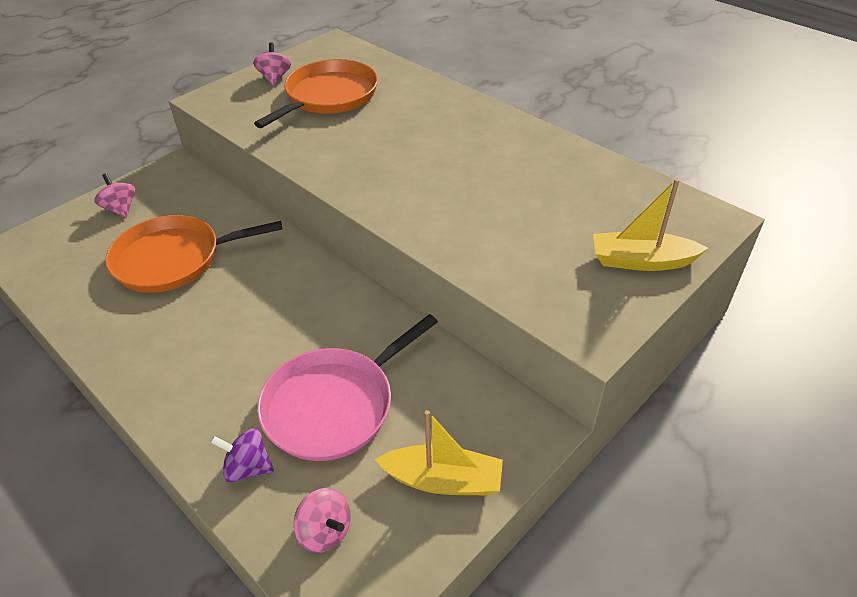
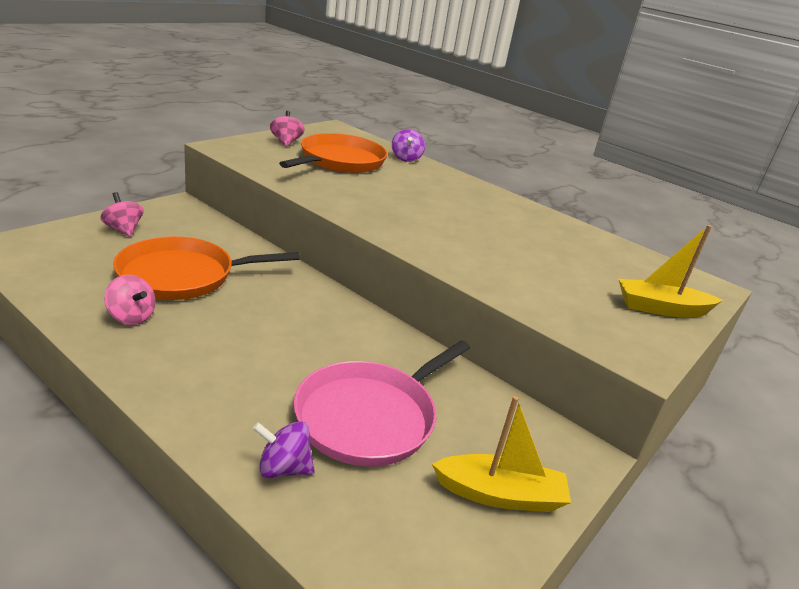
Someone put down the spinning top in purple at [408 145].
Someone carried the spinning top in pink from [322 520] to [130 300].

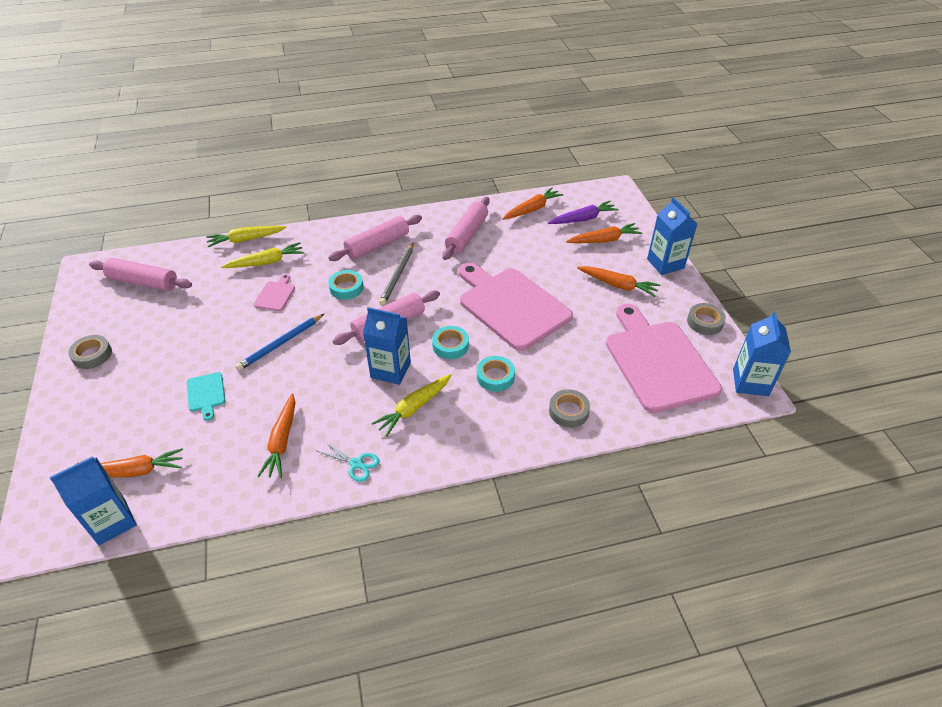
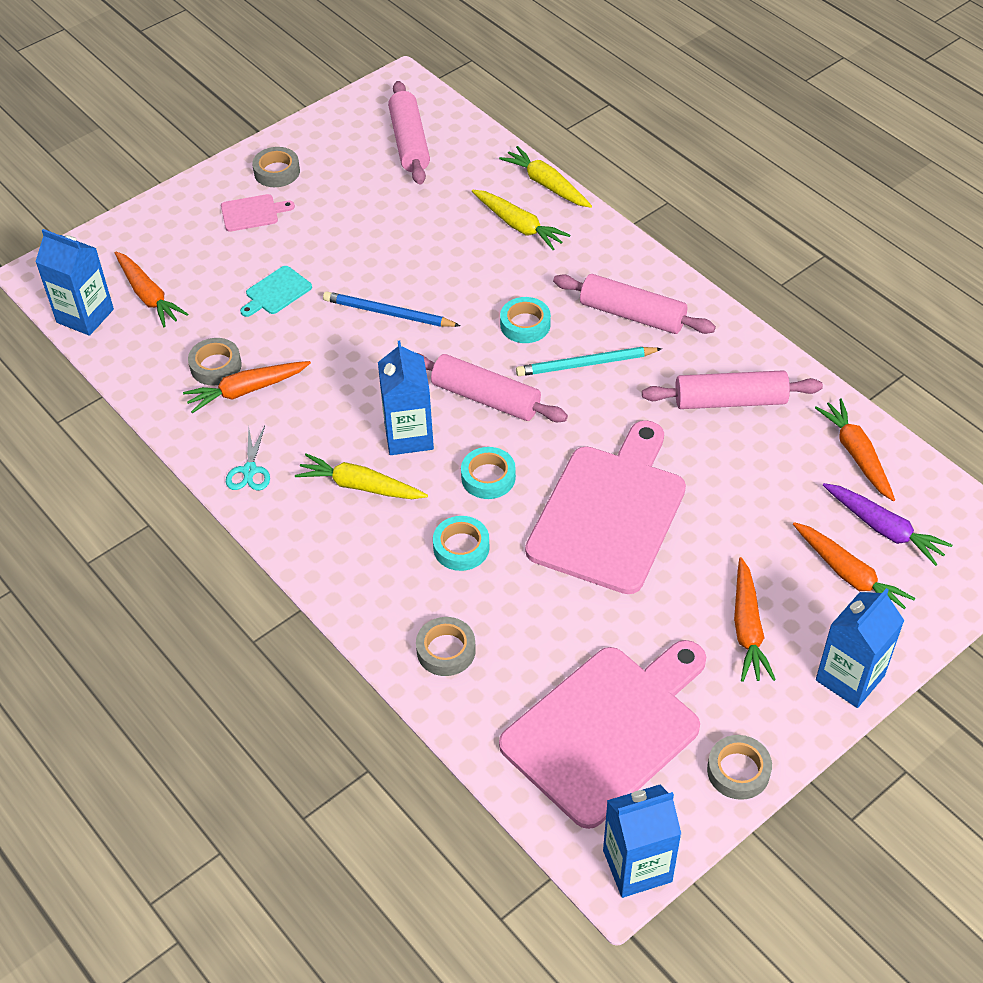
Someone put down the tape in grey at [215 361].
Someone carried the cutting board in pink from [274 292] to [258 213].
Someone repainted the pencil in grey at [396 273], which became the pencil in turquoise at [589 361].
Someone rotated the carrot in orange at [533 203] by 135 degrees counterclockwise.

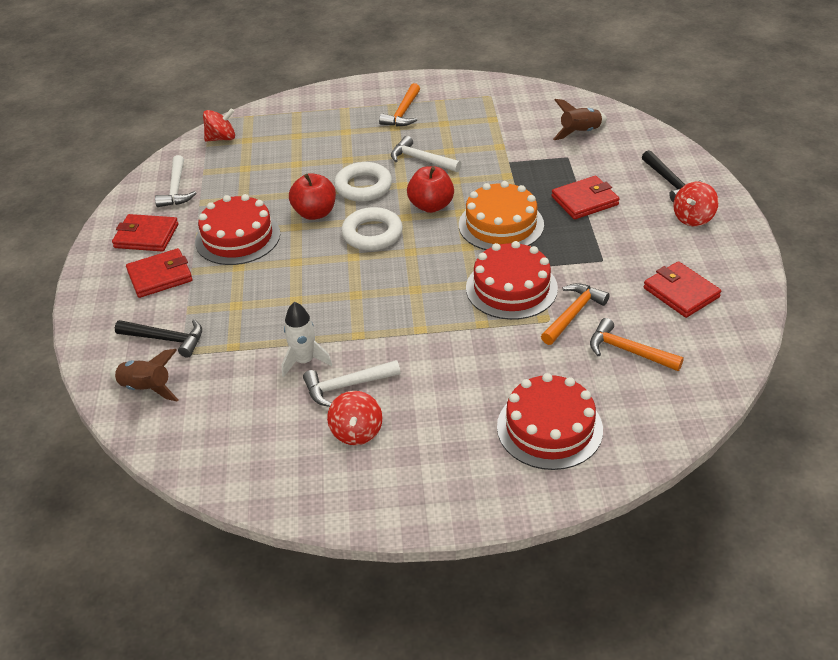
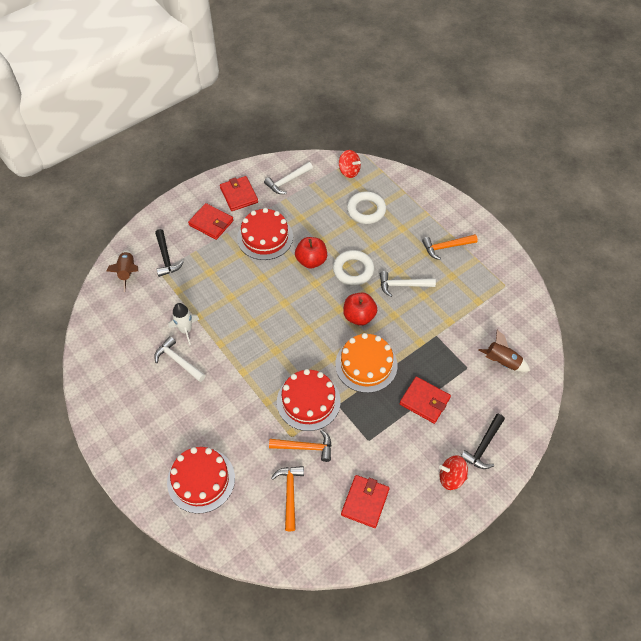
Someone took away the spinning top in red at [354 418].
Someone carried the ring in white from [372 229] to [366 207].
Someone rotated the hammer in white at [426 154] by 90 degrees counterclockwise.

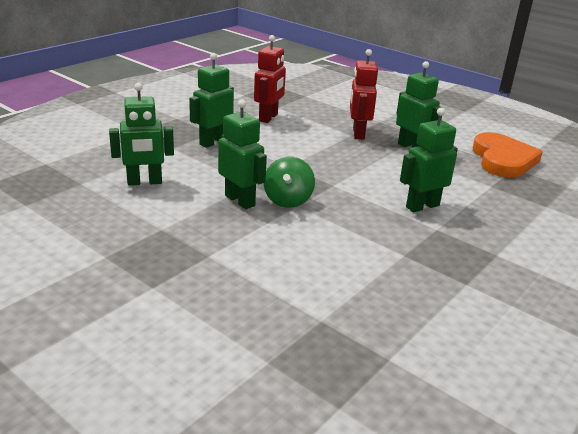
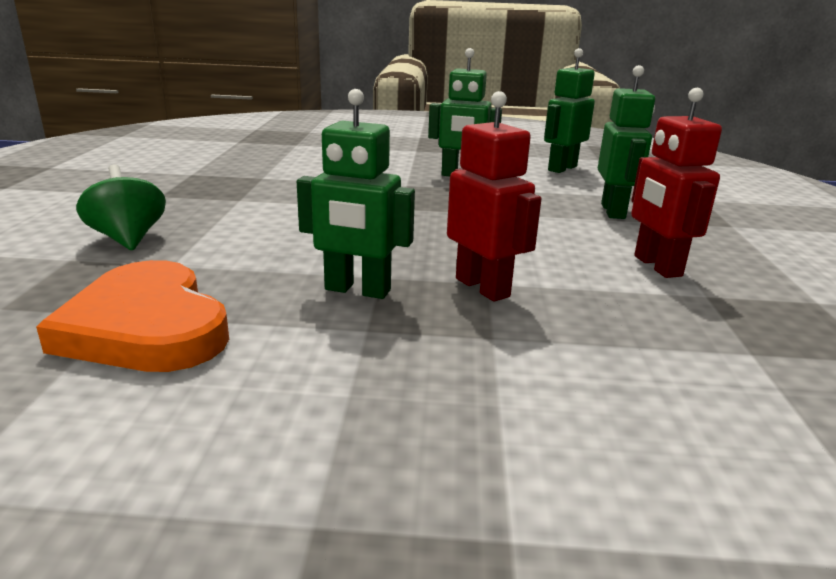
Someone took away the robot in green at [429 160].
Someone carried the spinning top in green from [289 182] to [121 207].

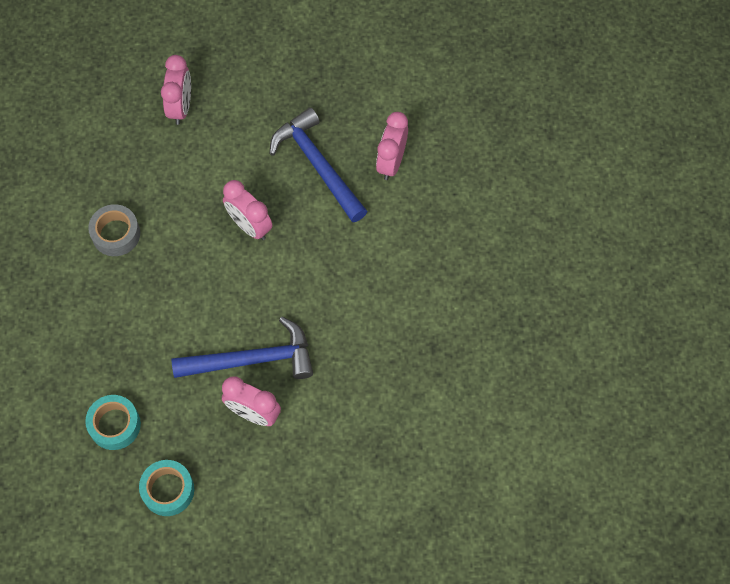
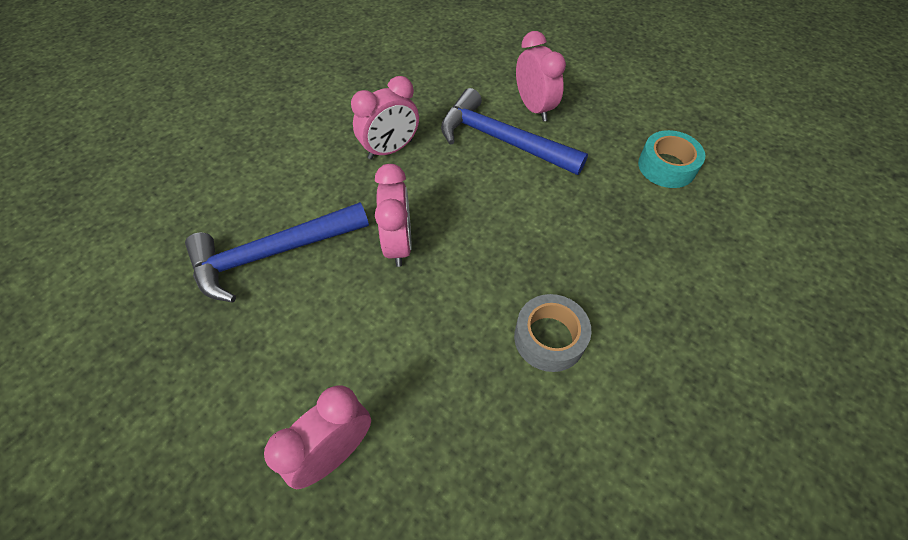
Someone took away the tape in turquoise at [166 488].
Someone carried the clock in pink from [392 146] to [385 118].
Someone rotated the hammer in blue at [318 164] by 60 degrees clockwise.

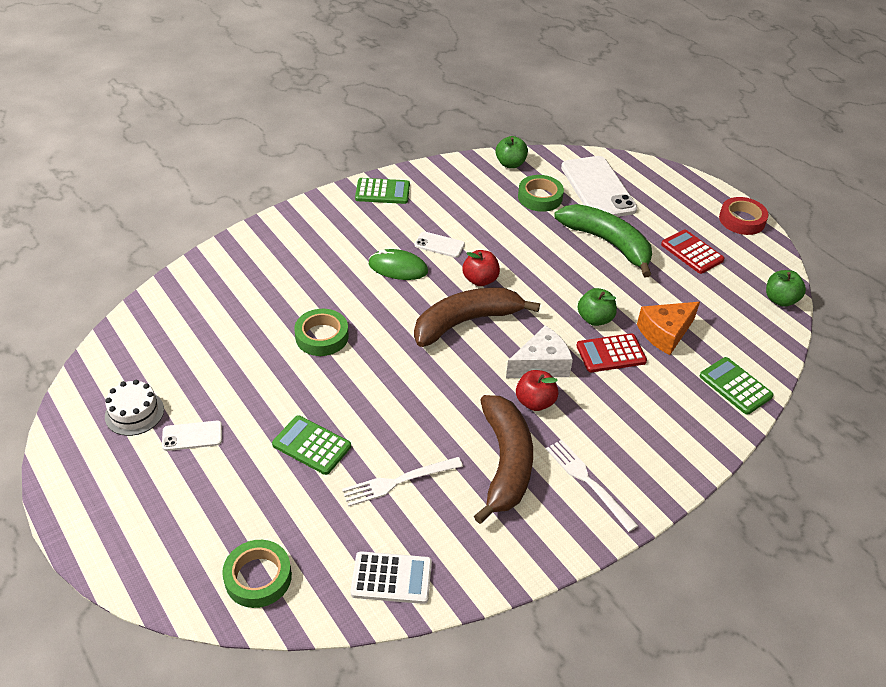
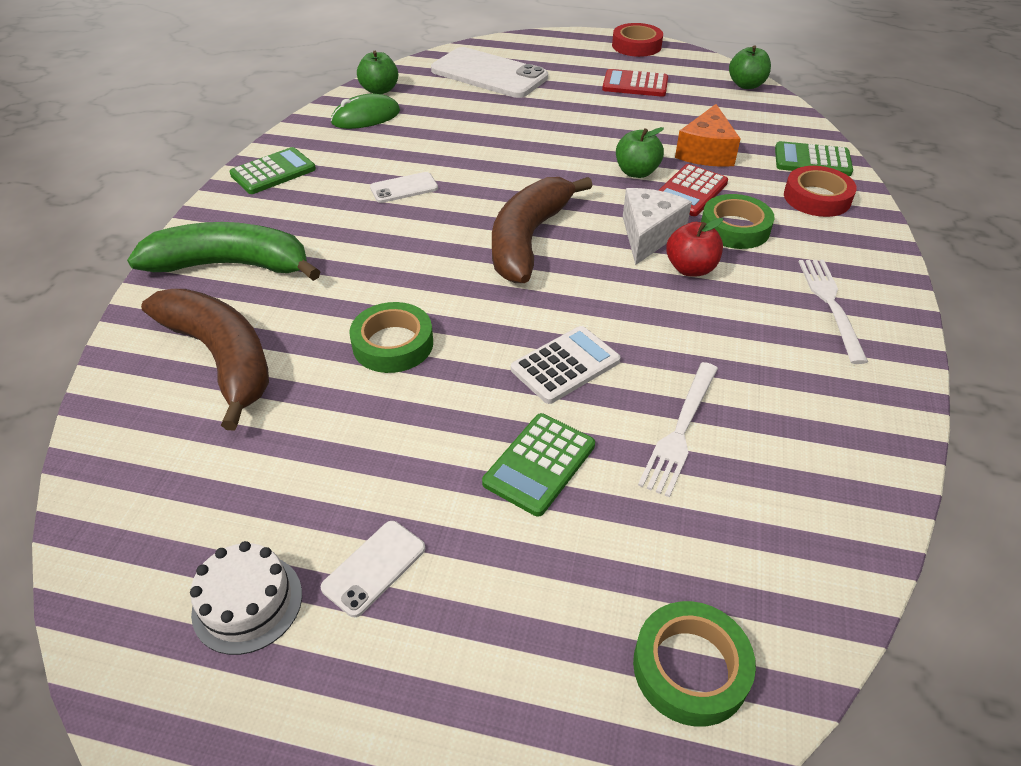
Someone took away the apple in red at [481 268].
Someone put down the tape in red at [820 191].
Someone carried the calculator in white from [391 577] to [566 365].
Someone carried the mouse in green from [398 264] to [365 111].
Someone carried the banana in brown from [503 459] to [205 359].
Someone carried the tape in green from [541 193] to [738 221].
Someone carried the banana in green from [603 240] to [224 251].
Someone rotated the calculator in green at [311 445] by 45 degrees counterclockwise.
Someone rotated the fork in white at [592 486] by 75 degrees clockwise.

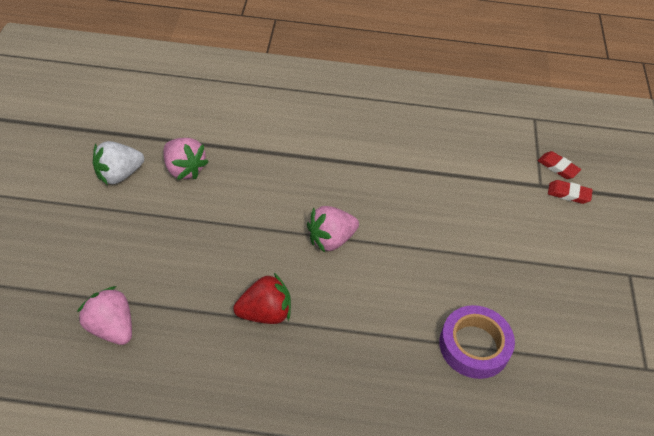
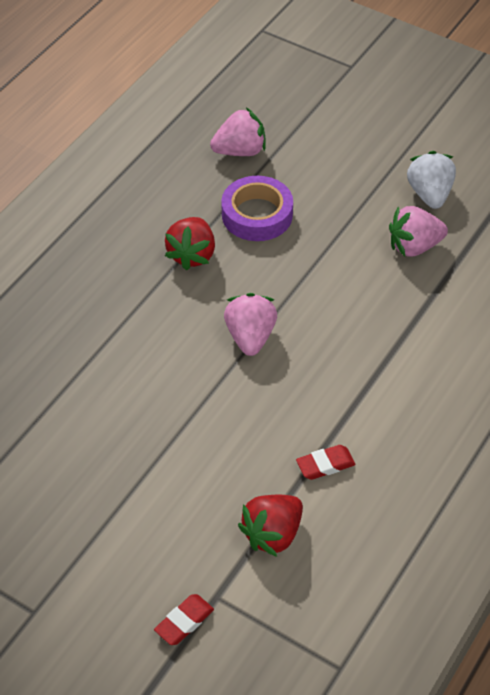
Someone put down the strawberry in red at [270 526].
Someone carried the tape in purple from [477 342] to [257 208].
Someone carried the eraser in red from [559 165] to [325 462].

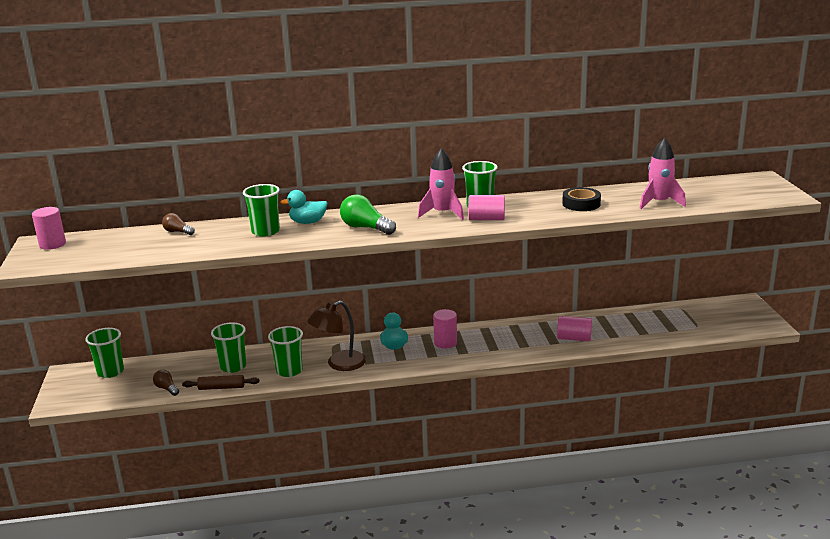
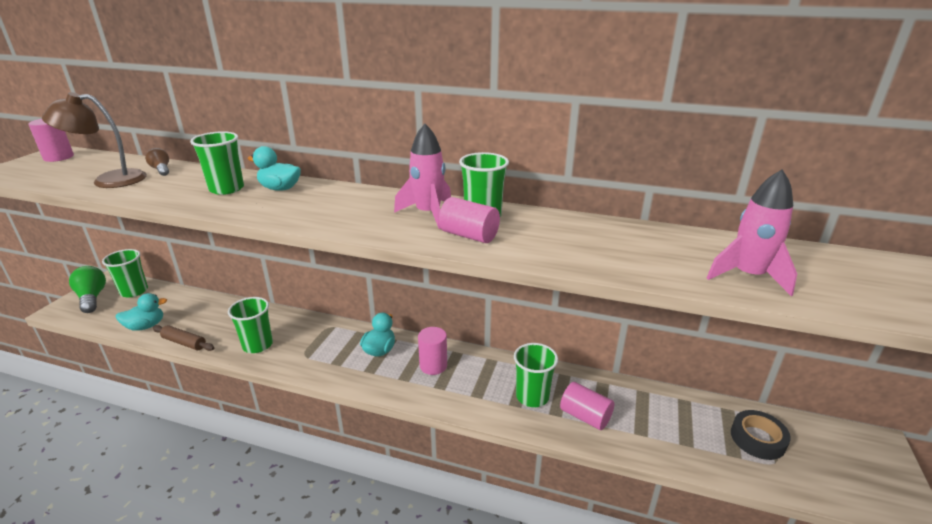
Someone carried the cup in green from [228 347] to [536 375].
Someone carried the lamp in brown from [336 336] to [94 140].
Someone carried the light bulb in green from [368 214] to [87 289].
Someone carried the tape in black from [581 199] to [761 435].
Someone swapped the light bulb in brown at [166 383] for the duck in turquoise at [141 312].

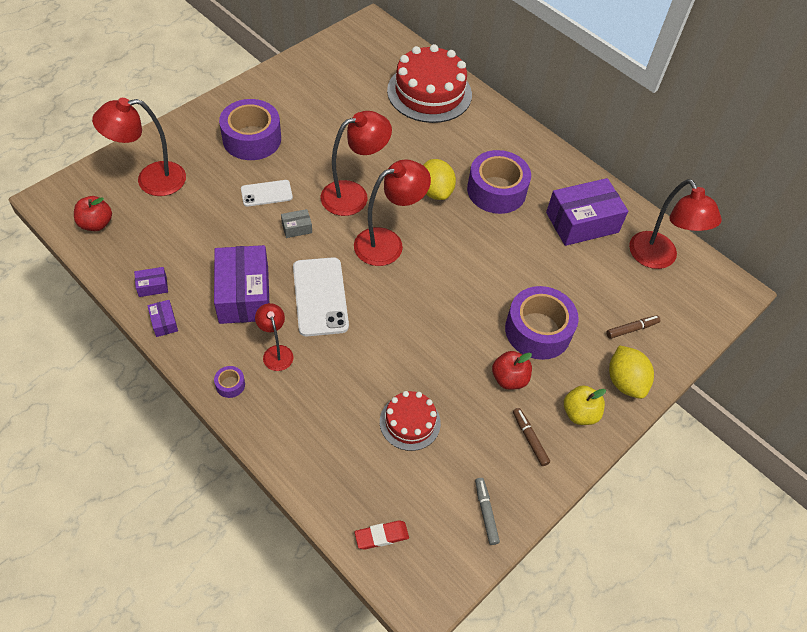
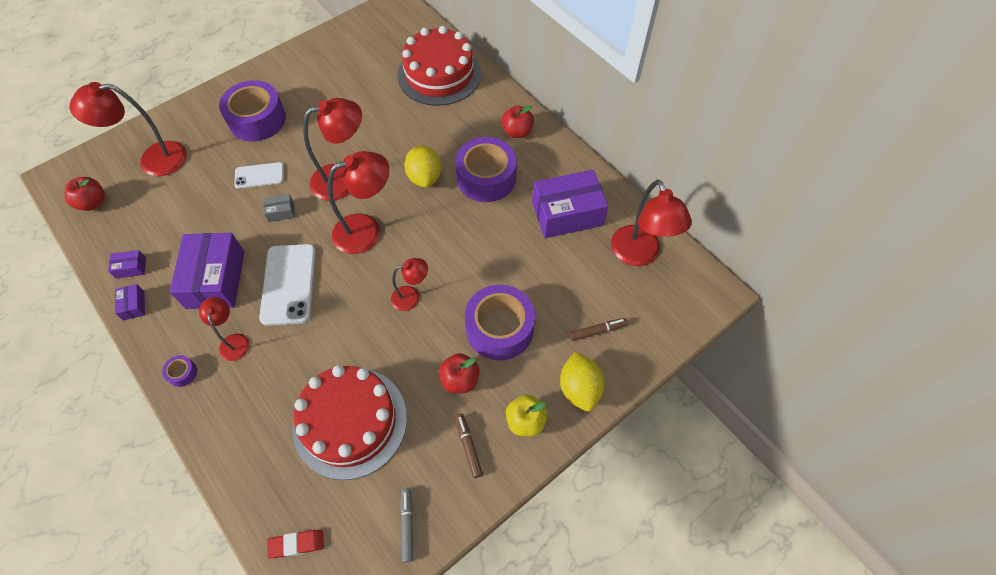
Someone put down the lamp in red at [409 284].
Someone put down the apple in red at [518 121].
Someone scaled the cake in red at [410 421] by 1.84.

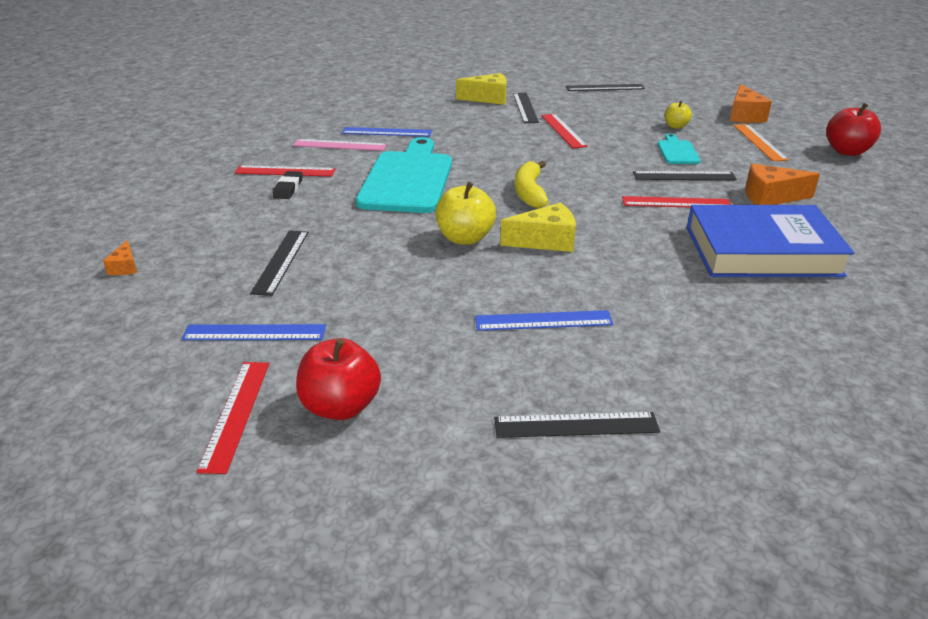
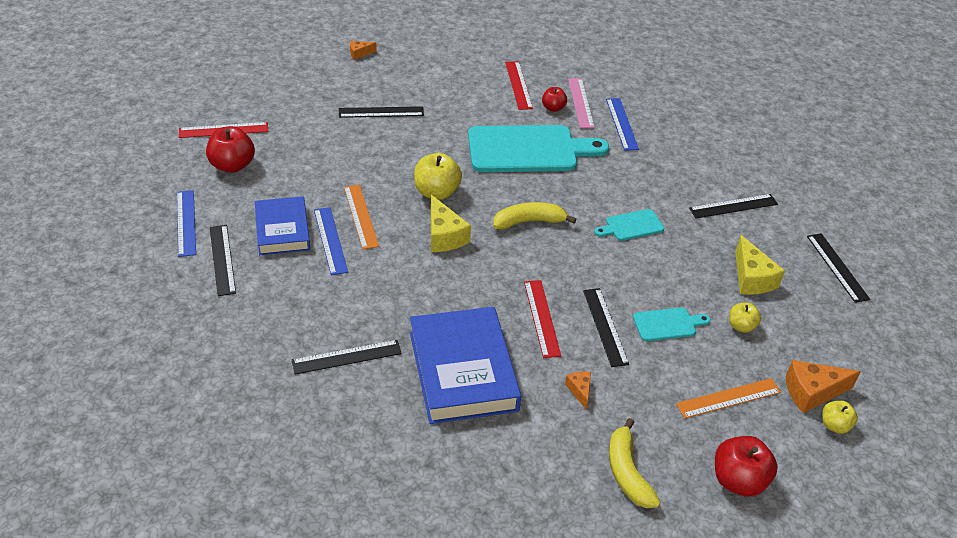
Someone took away the eraser in black at [288 185].
Someone took away the ruler in red at [564 131].
Someone put down the book in blue at [282 225].
Someone put down the ruler in black at [347 357].
Someone put down the ruler in orange at [361 217].
Someone put down the apple in red at [554 99].
Someone put down the cutting board in turquoise at [629 225].
Someone put down the banana in yellow at [635 463].
Someone put down the apple in yellow at [840 417].
Someone carried the ruler in blue from [254 332] to [186 223].
Someone carried the cheese in yellow from [481 89] to [760 265].
Someone scaled the cheese in orange at [782 184] by 0.54.

